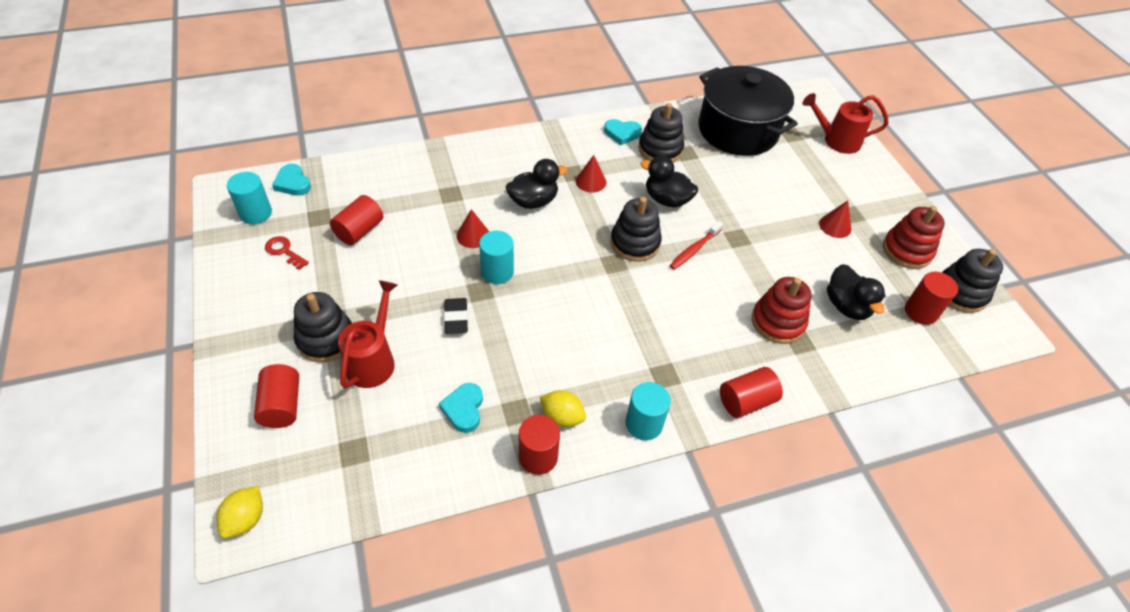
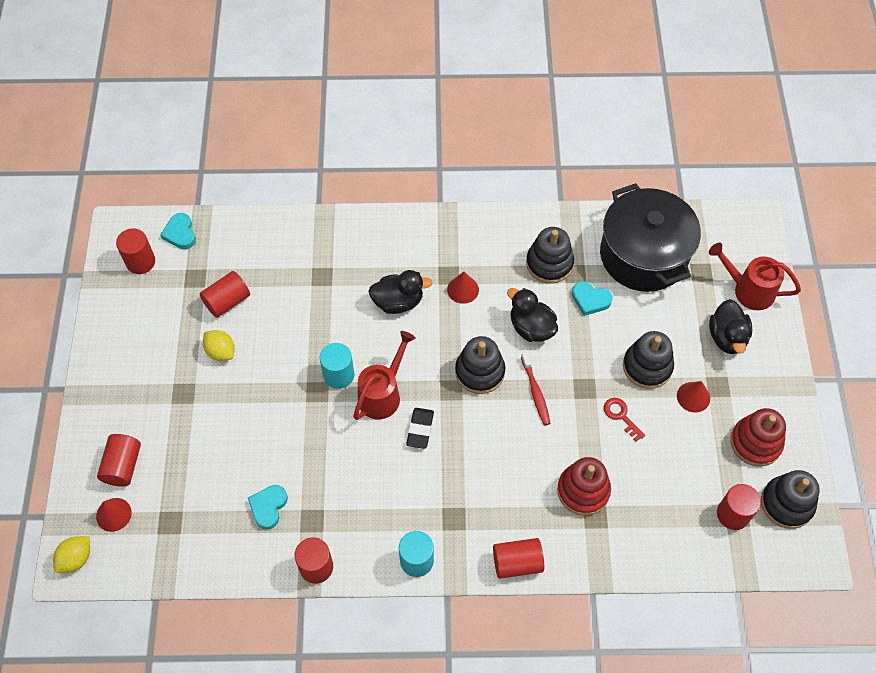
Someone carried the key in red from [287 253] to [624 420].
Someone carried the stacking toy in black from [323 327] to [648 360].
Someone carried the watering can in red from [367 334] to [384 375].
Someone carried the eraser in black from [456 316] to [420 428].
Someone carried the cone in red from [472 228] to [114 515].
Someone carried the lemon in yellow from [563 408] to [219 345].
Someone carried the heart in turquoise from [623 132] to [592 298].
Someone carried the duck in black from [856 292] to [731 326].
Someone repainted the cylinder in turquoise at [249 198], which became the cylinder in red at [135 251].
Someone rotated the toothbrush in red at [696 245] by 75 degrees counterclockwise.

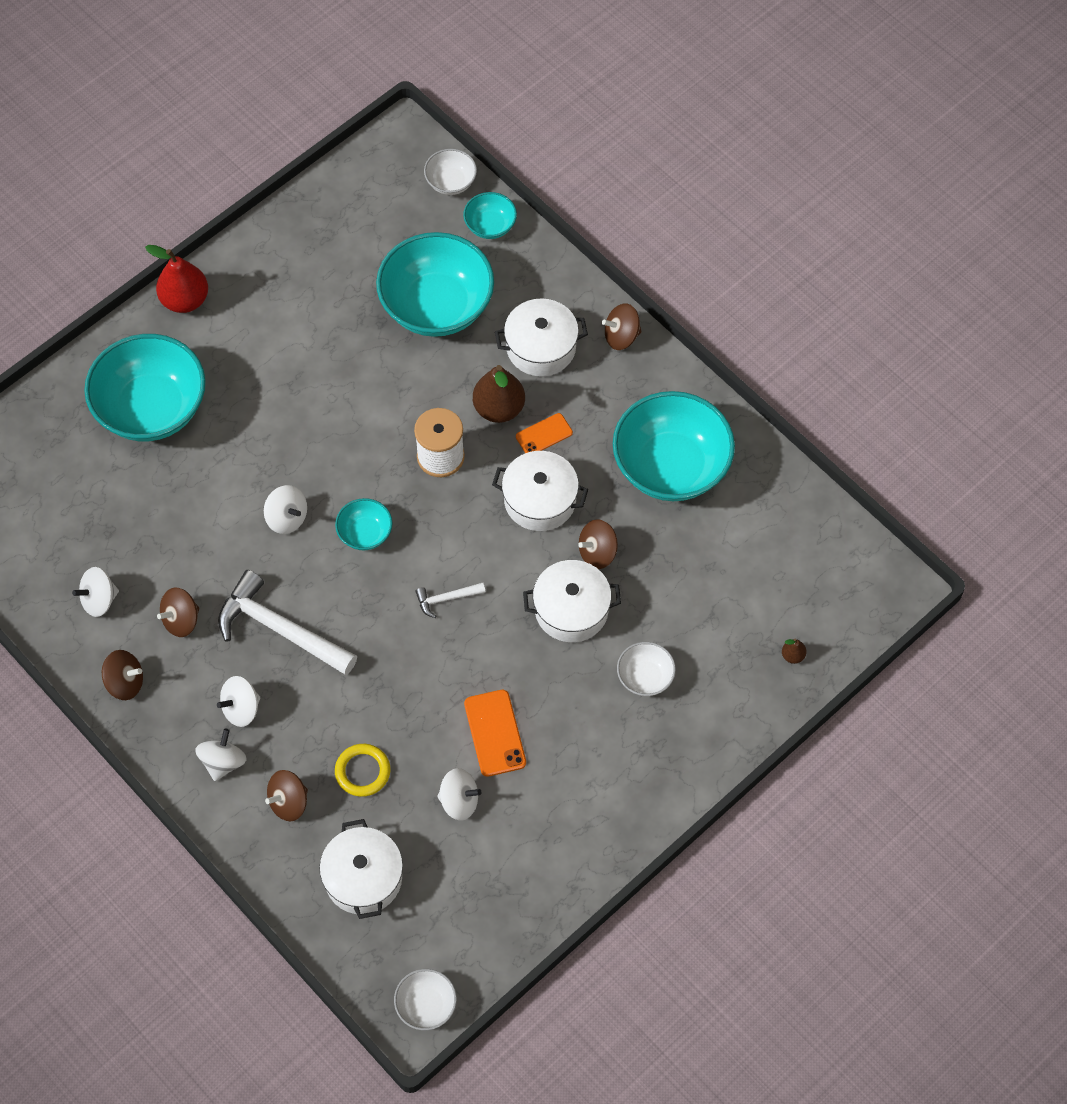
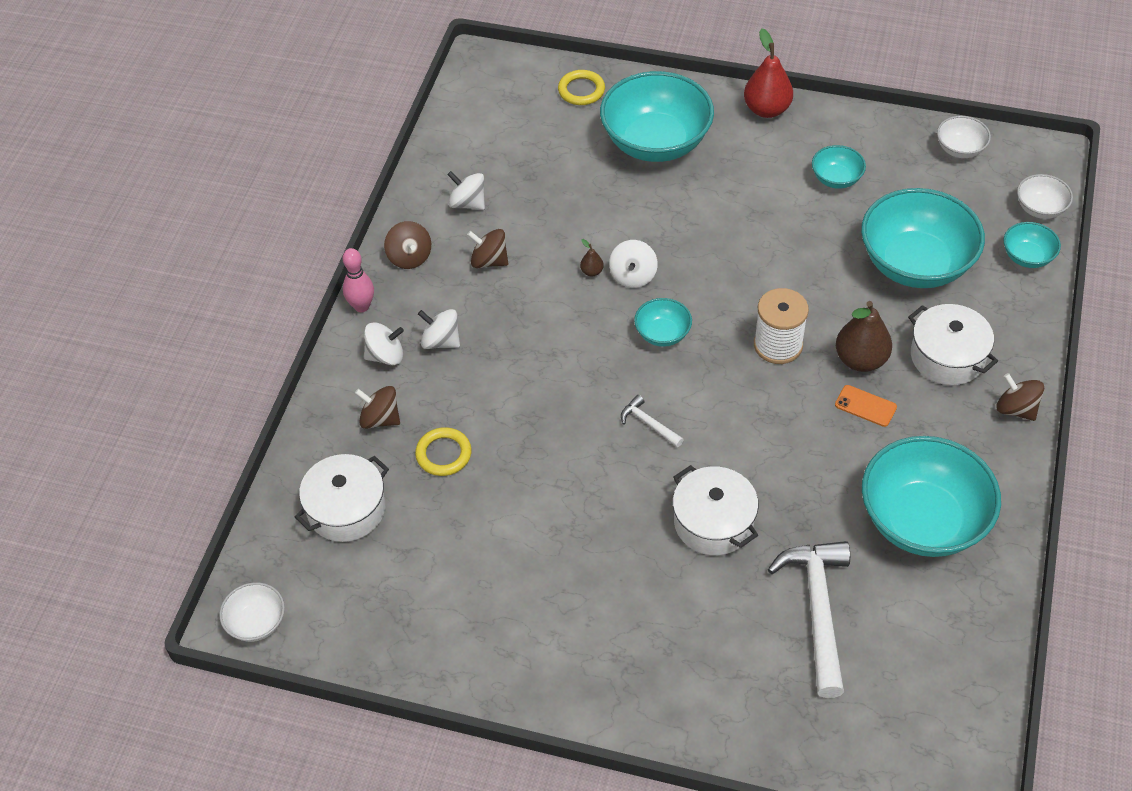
Someone took away the spinning top in white at [459 794].
Someone took away the phone in orange at [495 733].
Someone took away the pot in white at [540 491].
Someone took away the spinning top in brown at [598 544].
Someone put down the bowling pin in pink at [358 280].
Someone put down the ring in yellow at [581 87].
Someone put down the bowl in turquoise at [839 167].
Someone carried the hammer in white from [287 622] to [809 619].
Someone carried the bowl in white from [646 669] to [964 137].
Someone carried the pear in brown from [794 651] to [592 257].

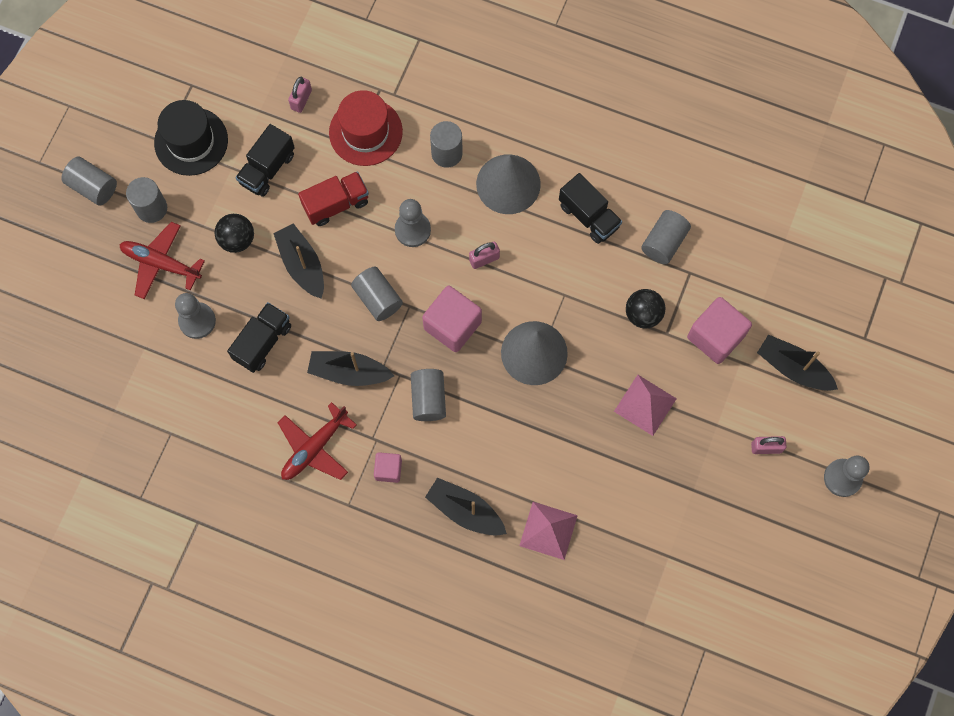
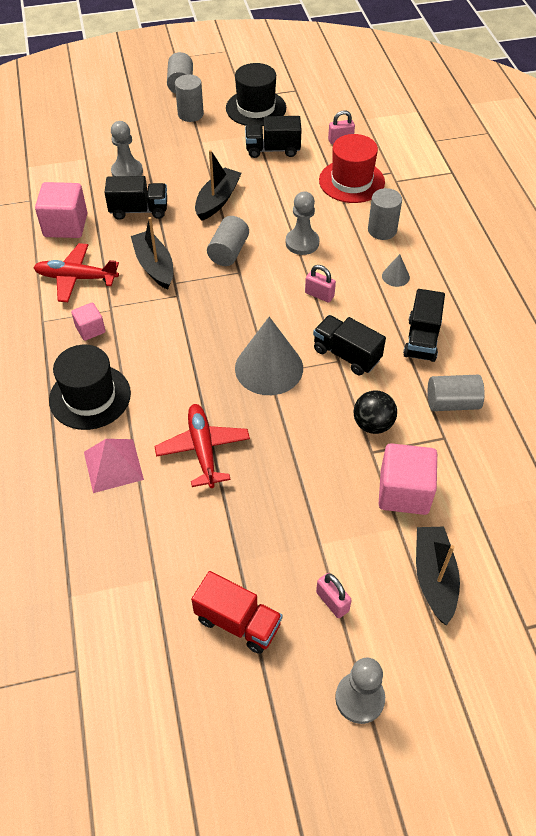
Someone took away the ball in black at [234 233].
Someone took away the cylinder in grey at [428 395].
Someone took away the pyramid in pink at [645 405].
Someone put down the truck in black at [349 345].
Someone carried the plane in red from [162 260] to [202 446].
Someone carried the truck in red from [333 198] to [236 612].
Someone carried the cube in pink from [452 319] to [61 210].
Someone swapped the boat in black at [466 507] for the hat in black at [90 387].
Someone scaled the cone in grey at [508 184] by 0.44.

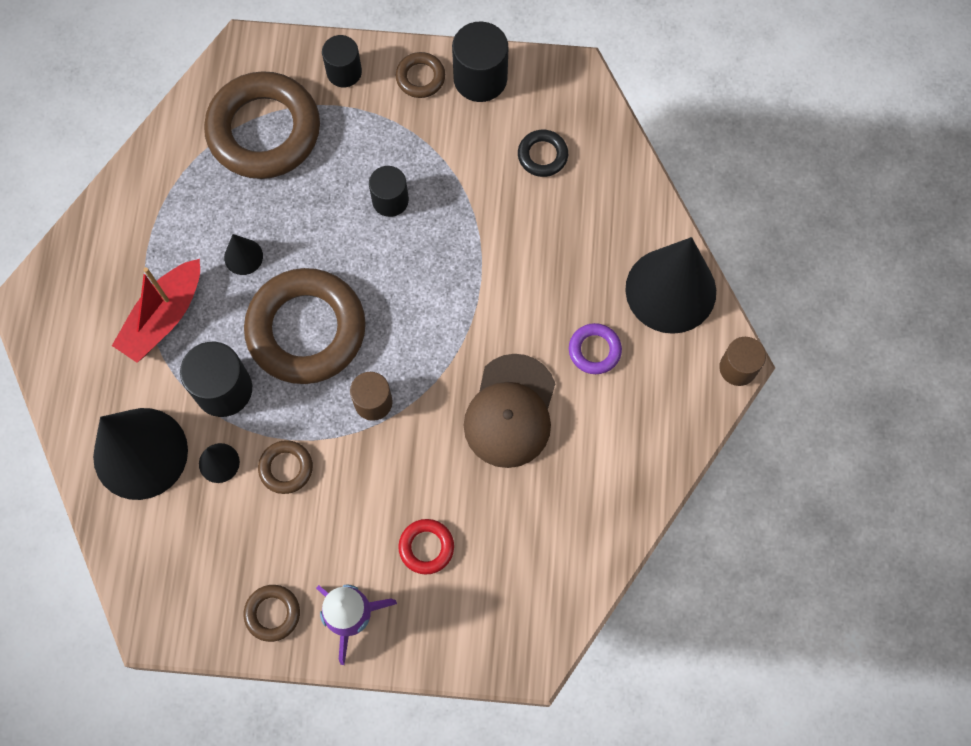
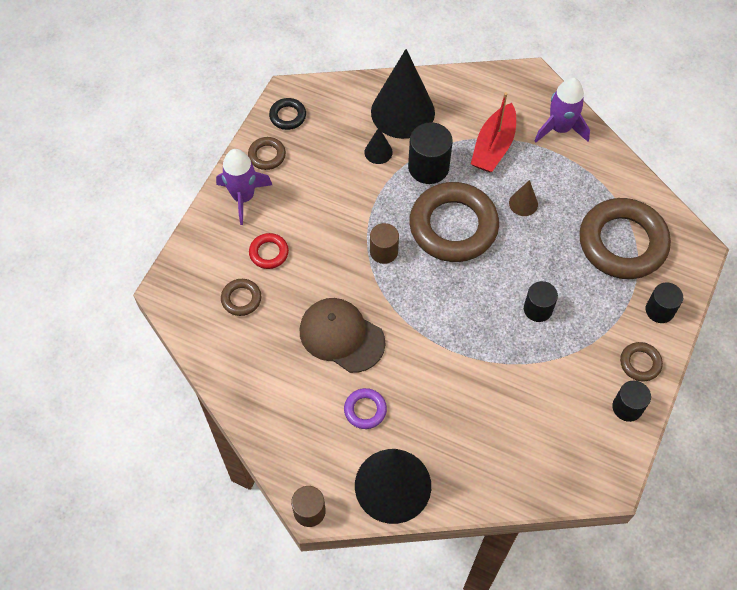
Someone put down the rocket in purple at [562 109].
Someone carried the ring in brown from [285 467] to [241 297].
Someone carried the ring in black from [543 153] to [287 114].
Someone repainted the cone in black at [243 254], which became the cone in brown at [523 198].
Someone rotated the boat in red at [156 311] by 120 degrees counterclockwise.
Someone scaled the cylinder in black at [480 61] by 0.66.

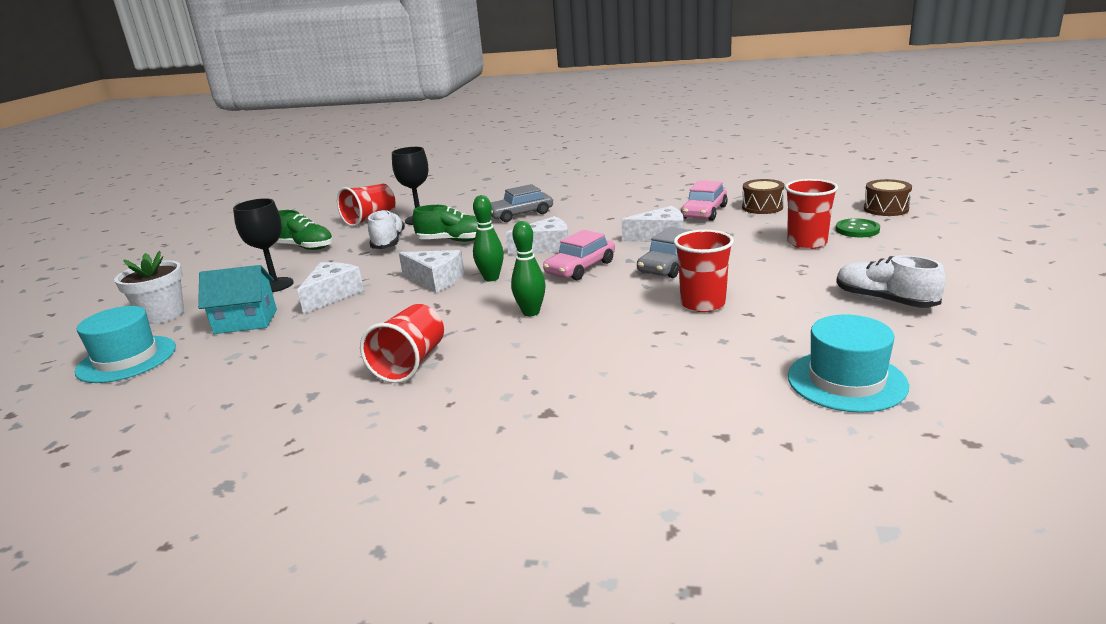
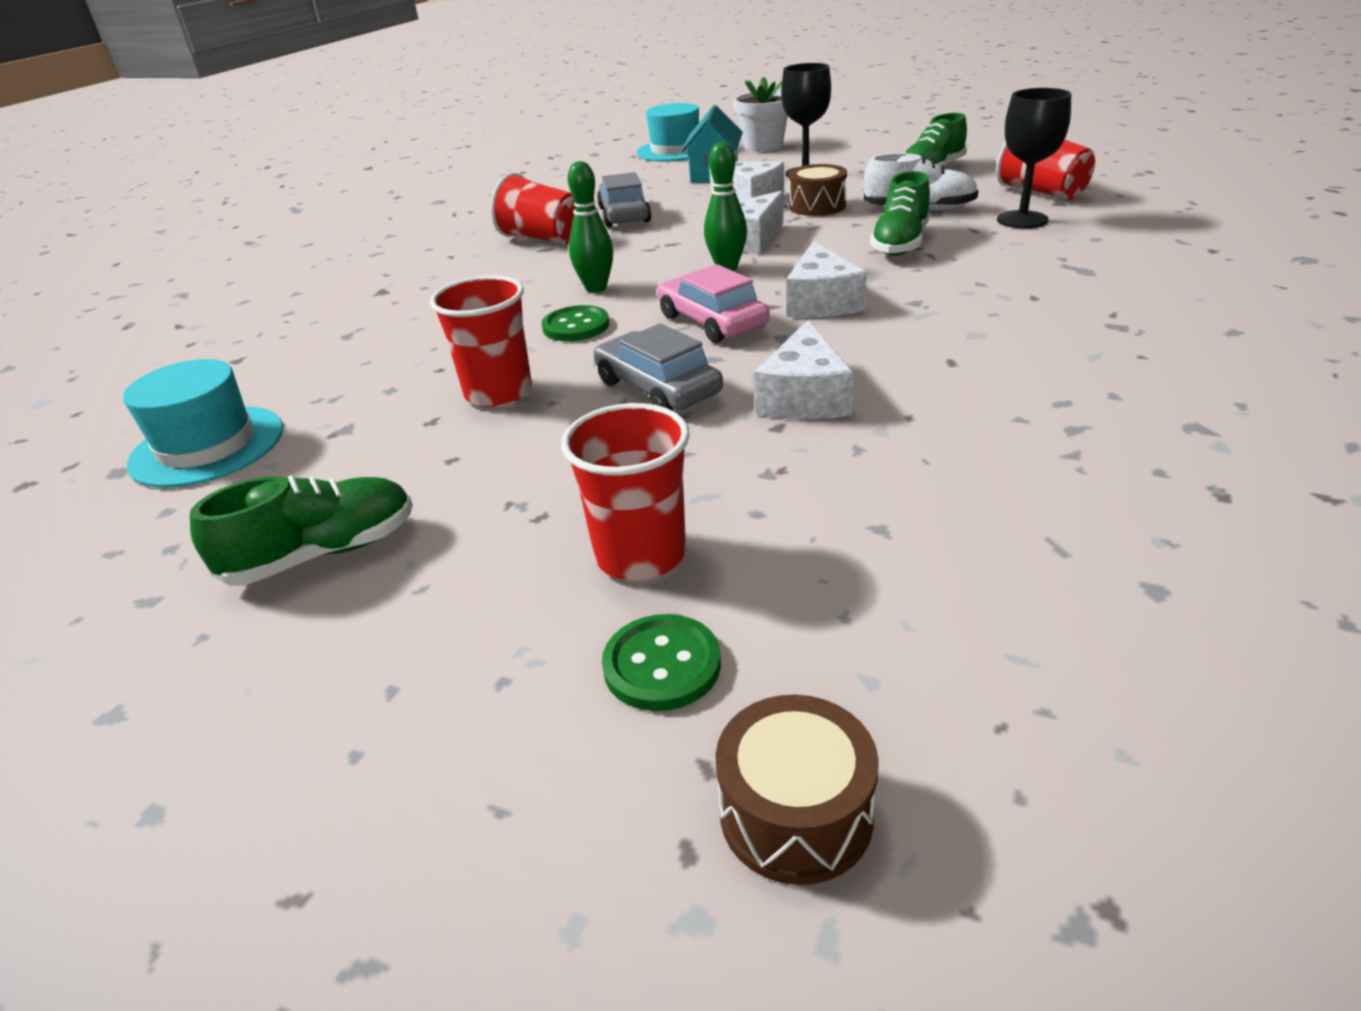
Someone took away the car in pink at [704 200].
Someone put down the button in green at [575 323].
Someone carried the car in grey from [521 203] to [624 199].
Someone carried the drum in brown from [763 196] to [818 190].
Someone repainted the shoe in white at [891 281], which became the shoe in green at [301 530].

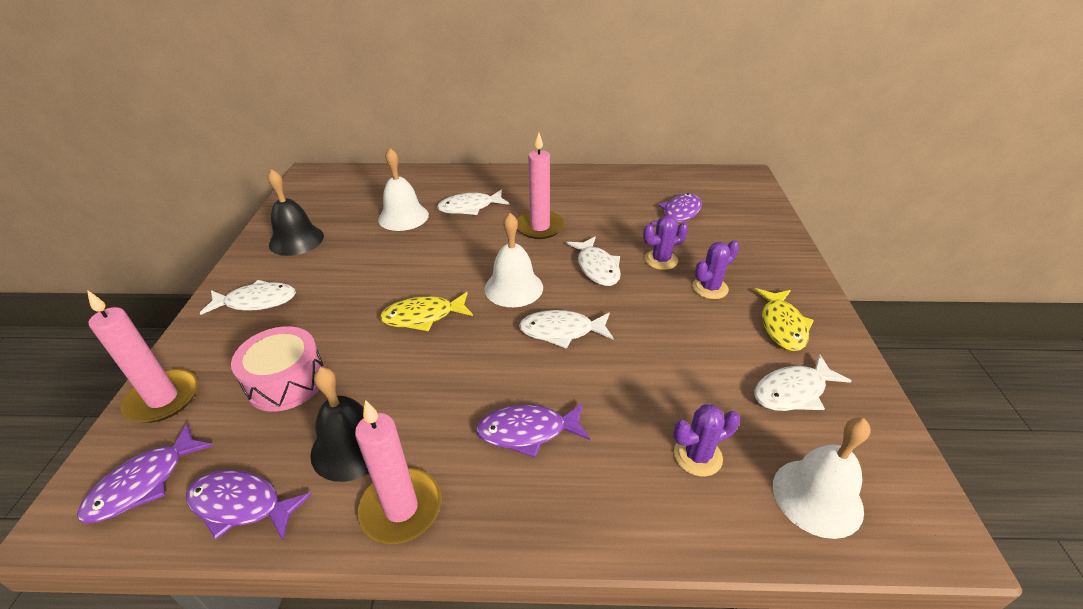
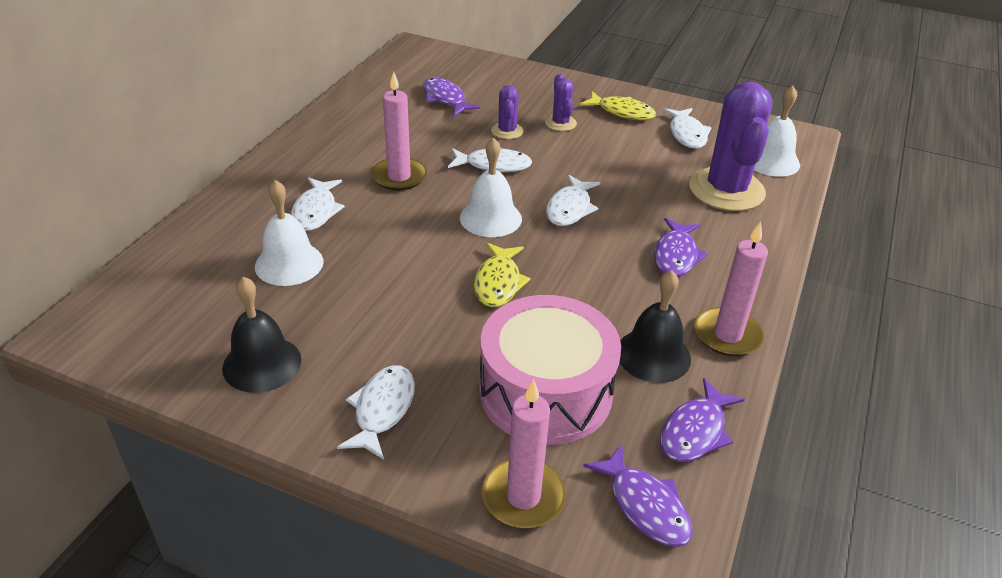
Someone scaled the drum in pink at [277 369] by 1.58.
Someone scaled the cactus in purple at [706 440] by 2.15.

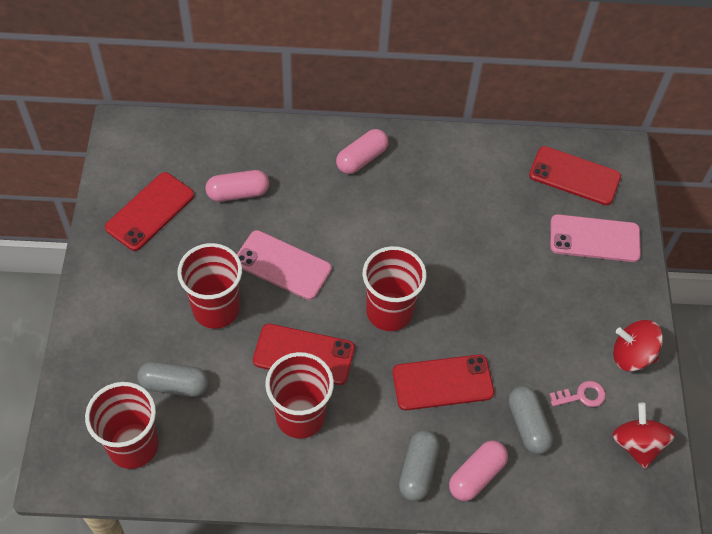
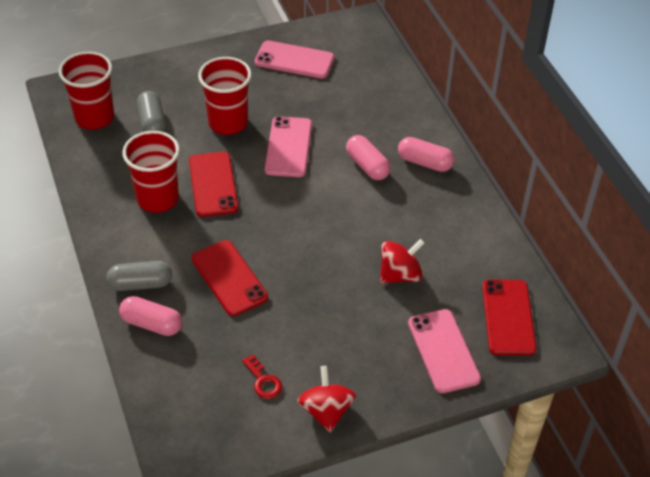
Someone took away the cup in red at [395 288].
Someone took away the capsule in grey at [530 420].
Someone carried the capsule in pink from [237 186] to [368 157].
Someone carried the spinning top in red from [643 436] to [402 261].
Someone repainted the phone in red at [149 211], which became the phone in pink at [294 59].
Someone repainted the key in pink at [577 394], which became the key in red at [262 376].

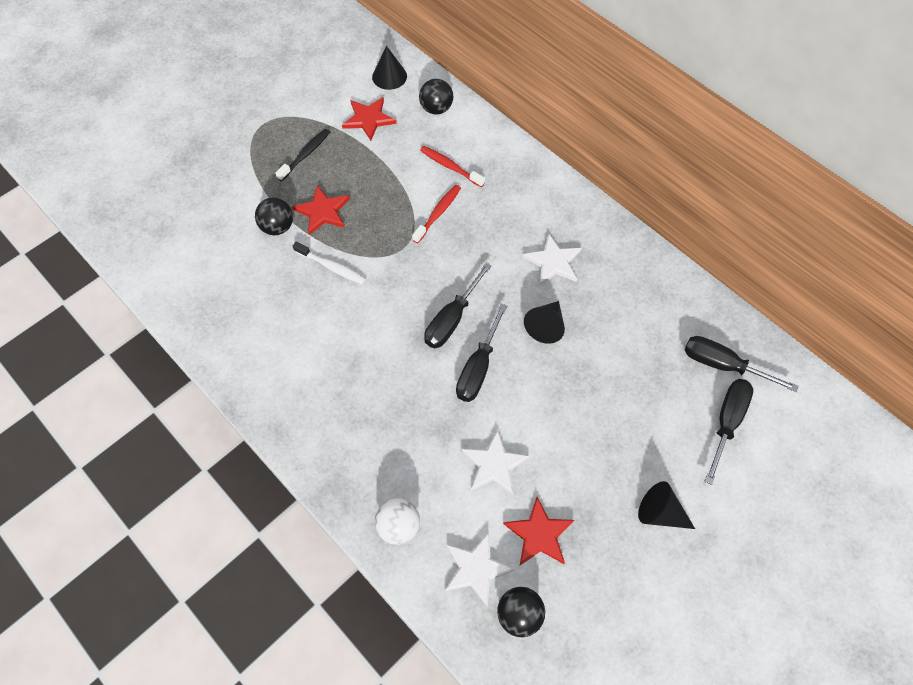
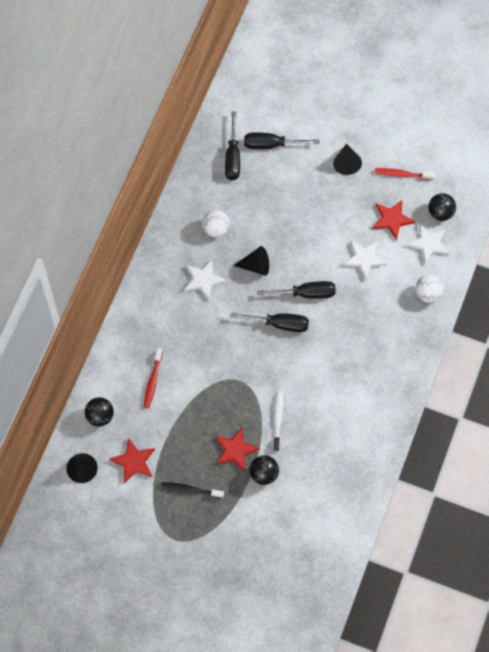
Someone put down the ball in white at [216 223].
Someone carried the toothbrush in red from [436 214] to [404 174].

